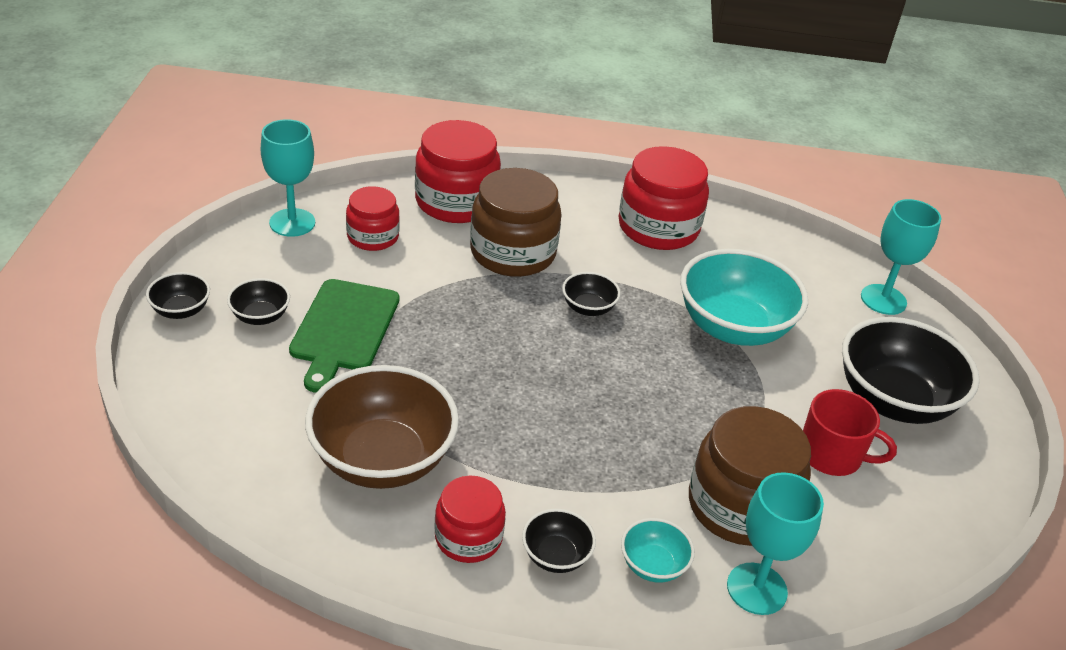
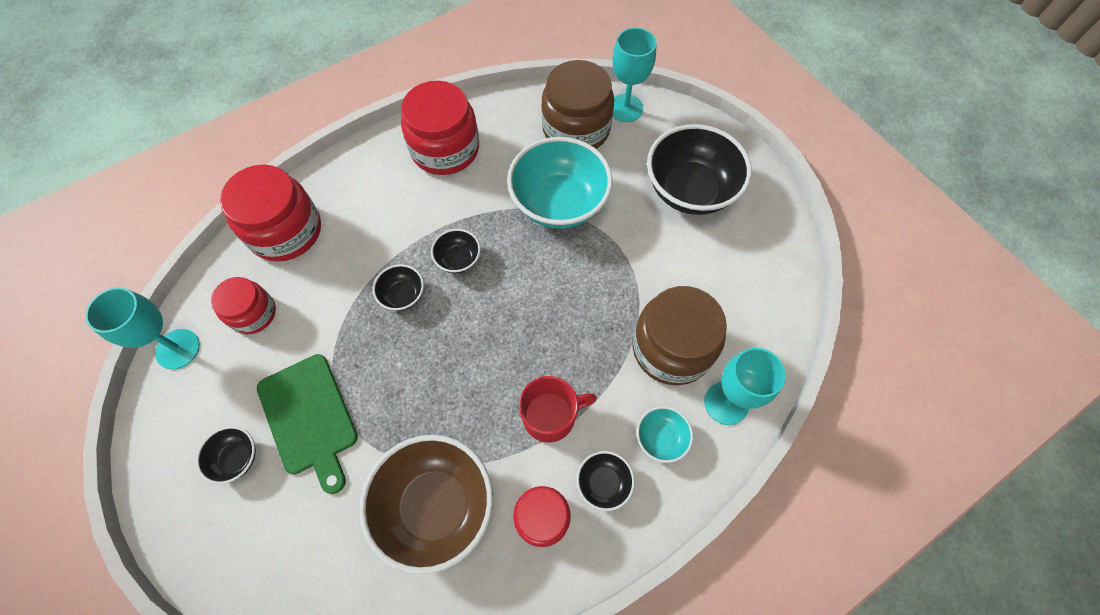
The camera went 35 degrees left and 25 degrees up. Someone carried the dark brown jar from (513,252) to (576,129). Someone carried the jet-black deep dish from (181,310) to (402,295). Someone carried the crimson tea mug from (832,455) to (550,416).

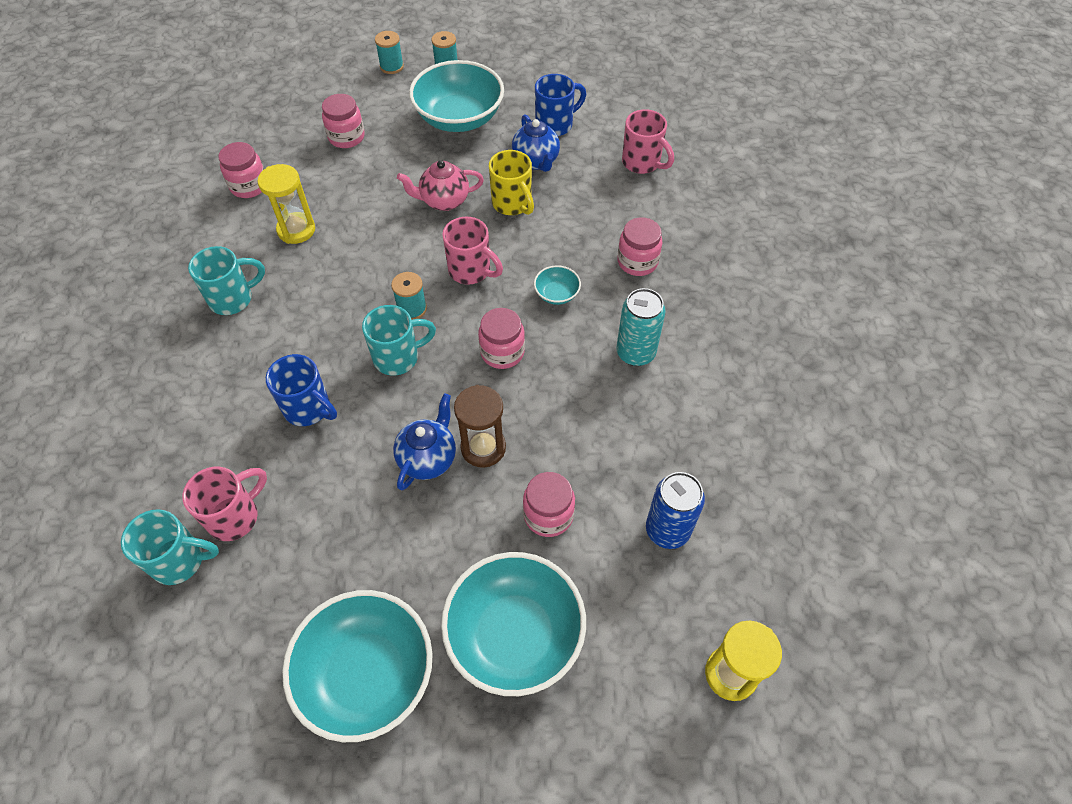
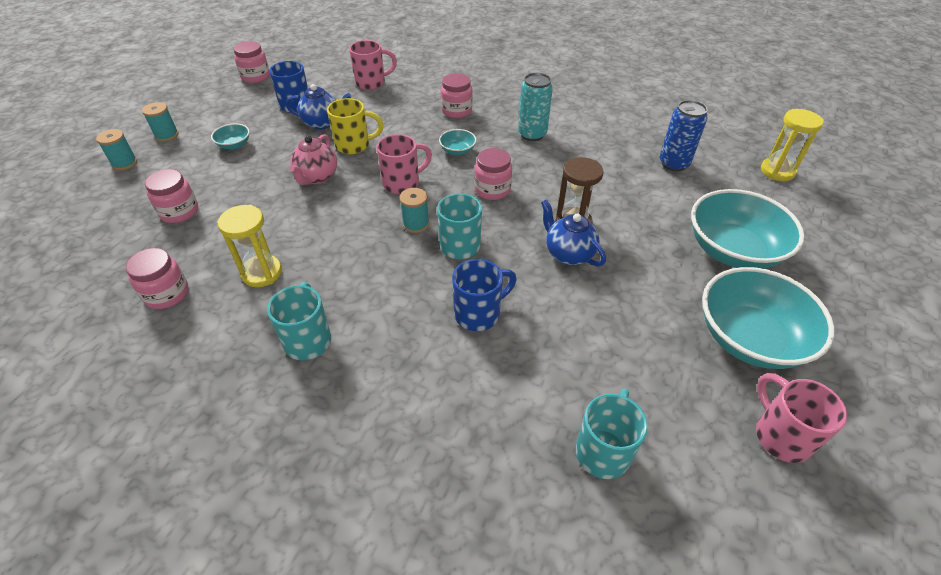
The camera went 65 degrees left and 10 degrees down. Someone scaled the teal deep dish at (459,118) by 0.43. Someone carried the rose-pink tea mug from (235,516) to (780,436). Someone carried the rose-pink jar from (548,515) to (256,77).

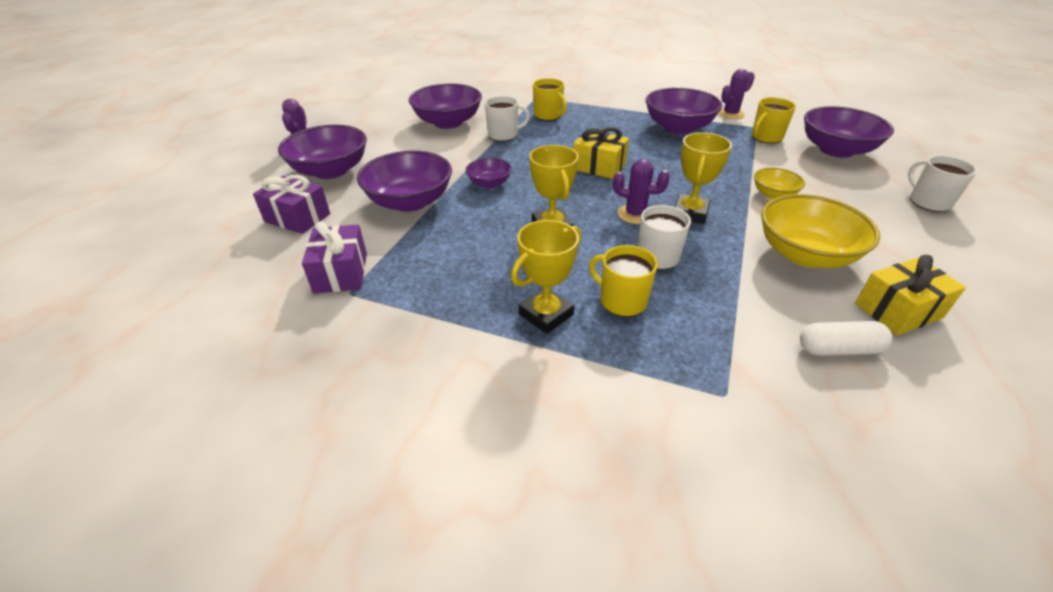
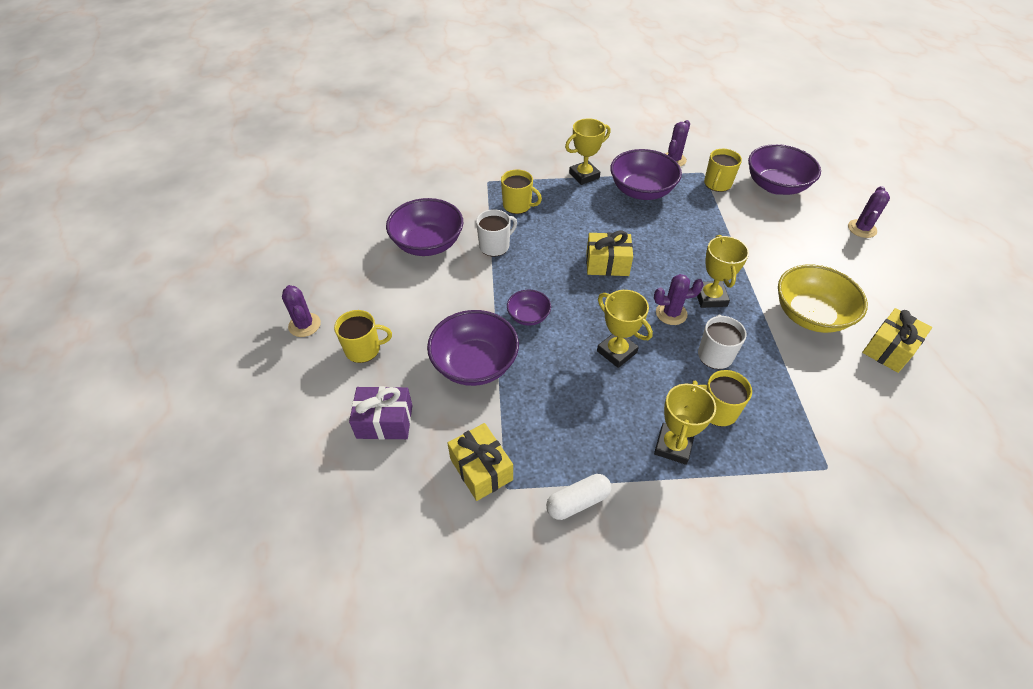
The camera went 25 degrees left and 10 degrees up. Someone swapped the violet deep dish at (331,171) for the yellow tea mug at (364,349). Someone swapped the white tea mug at (928,202) for the violet prickly plant at (862,229). Someone took away the yellow deep dish at (773,194). Someone repainted the violet wrapped gift at (341,273), which became the yellow wrapped gift at (481,469). Someone carried the white pill shape from (838,349) to (578,502). Someone put down the yellow award cup at (584,175).

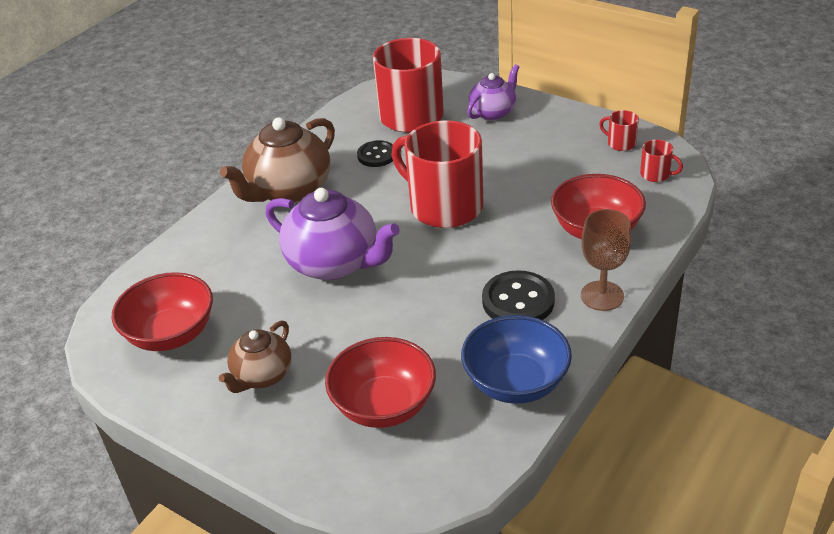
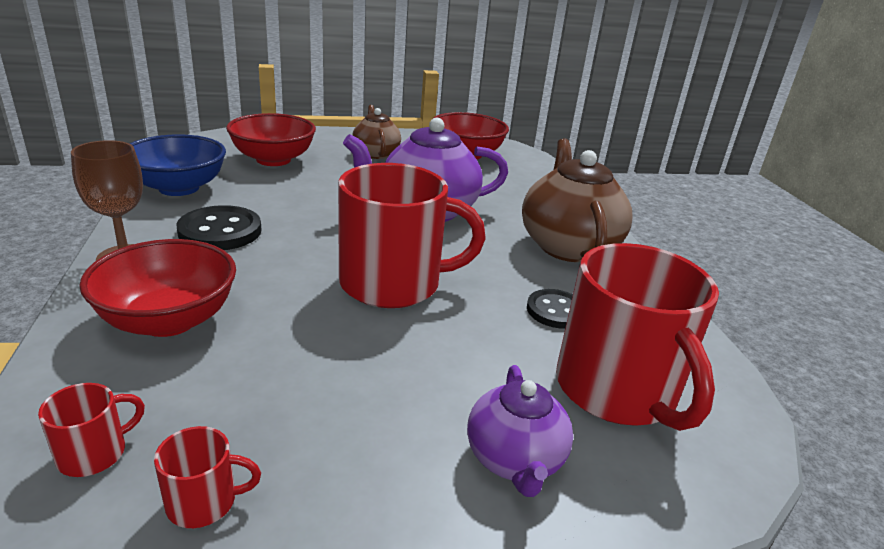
The camera went 130 degrees right and 10 degrees down. Someone rotated the crimson tea mug at (656,174) by 150 degrees clockwise.

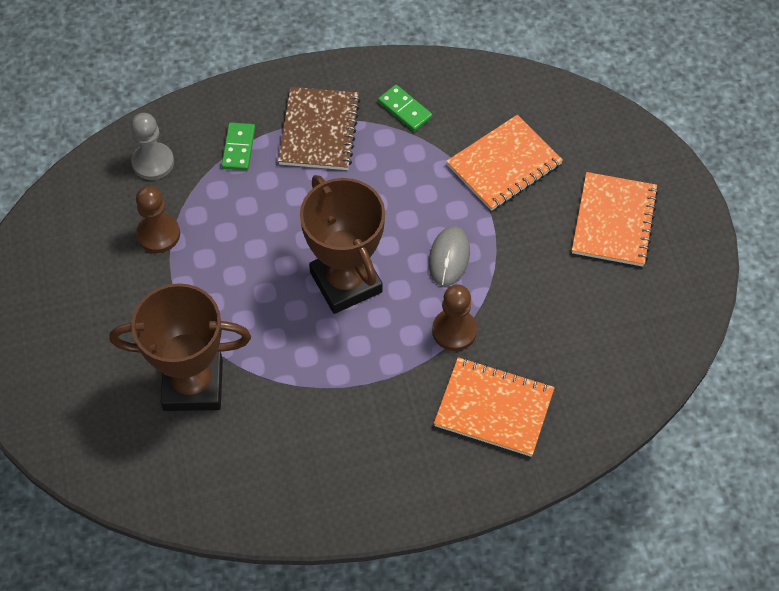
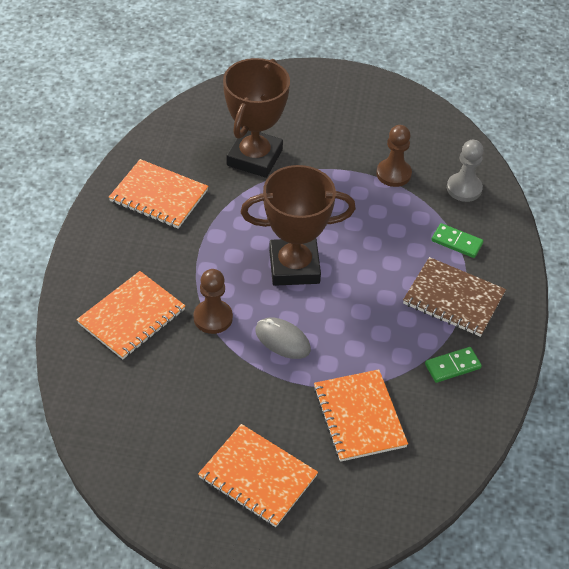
The camera went 110 degrees right and 10 degrees down. Someone put down the orange notepad at (158,196).

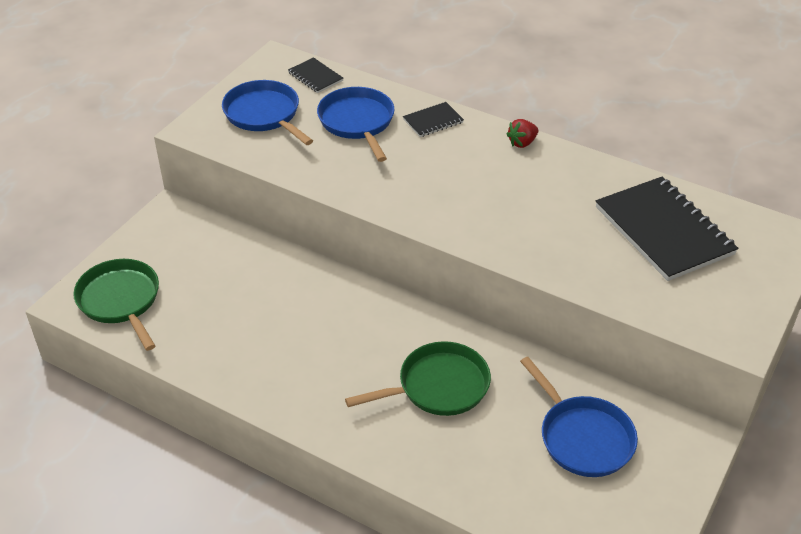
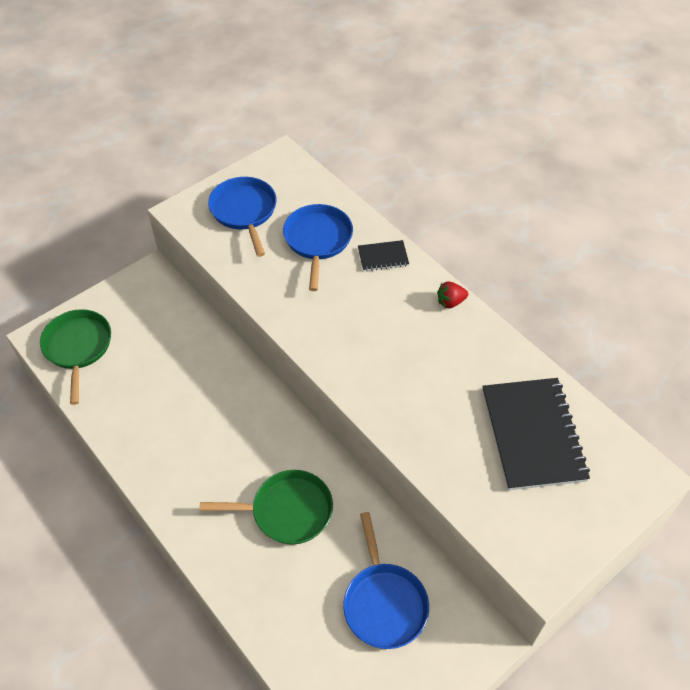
The camera went 20 degrees right and 10 degrees up. Someone took away the jet-black notepad at (315,77).

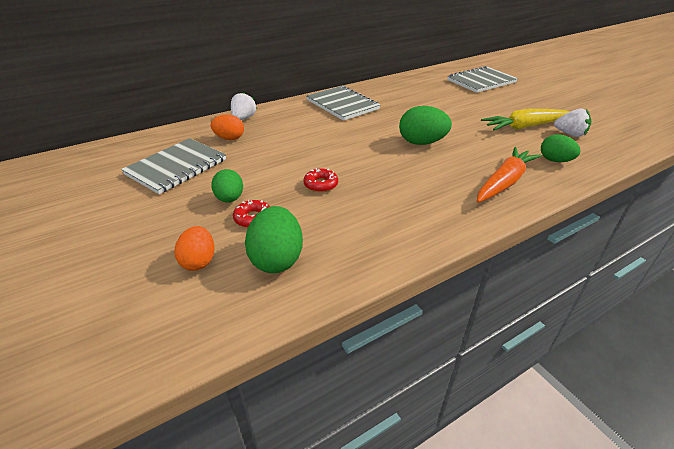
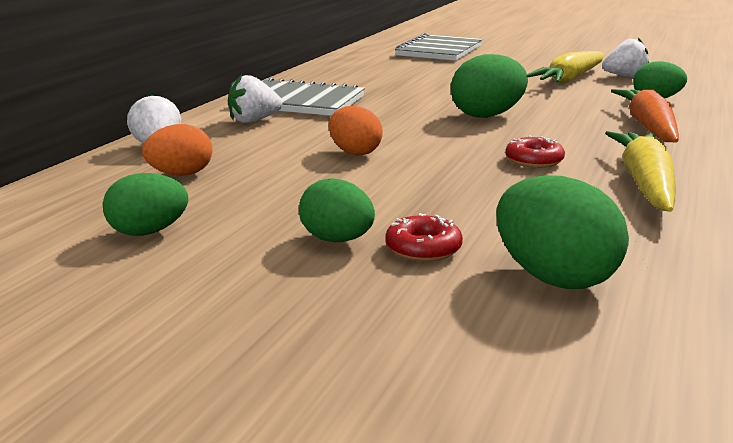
The camera went 35 degrees left and 15 degrees down. Someone swapped the grey notepad at (176,167) for the emerald egg at (148,232). Someone carried the crimson doughnut from (321,184) to (534,160). Someone carried the orange egg from (199,261) to (354,152). Someone put down the white strawberry at (254,121). Someone put down the yellow root vegetable at (644,183).

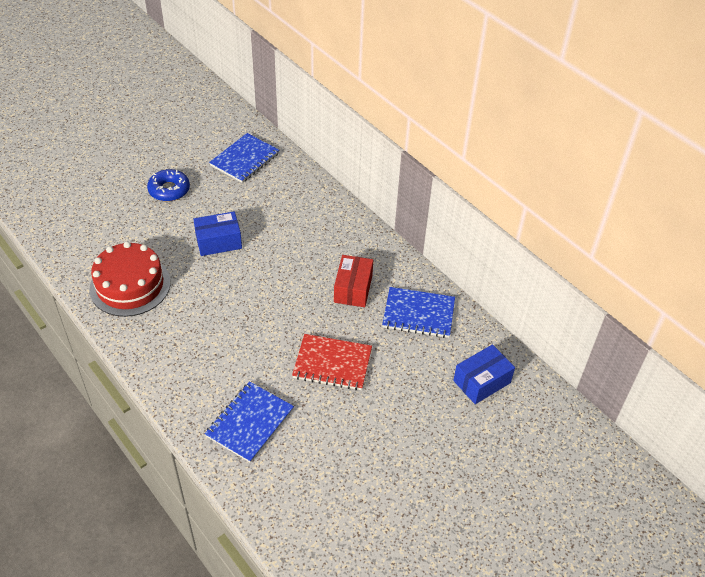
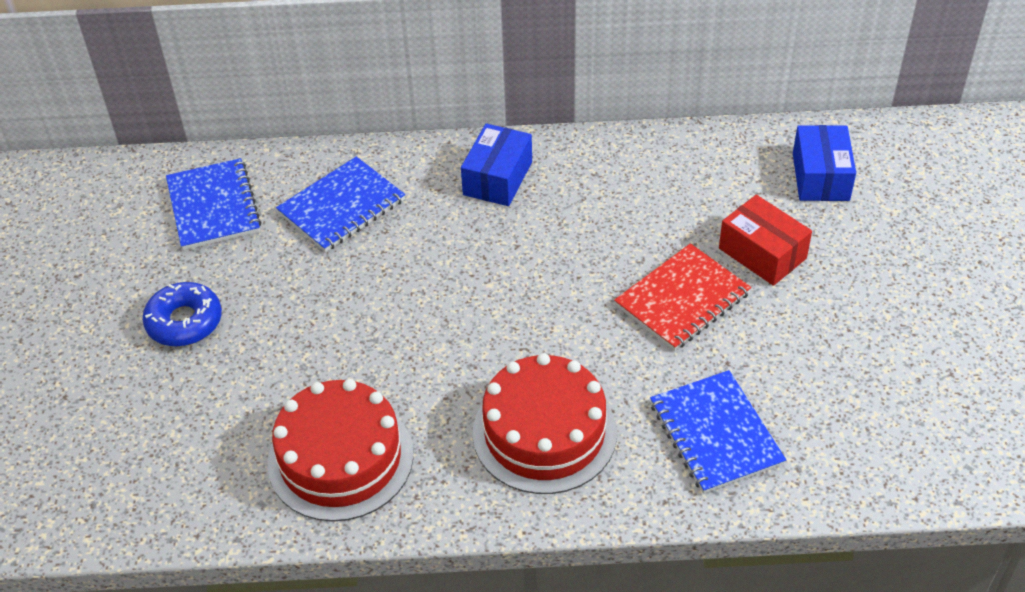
The camera went 50 degrees left and 0 degrees up. Someone carried the royal blue parcel from (218,242) to (497,178). Someone carried the crimson parcel from (353,289) to (762,253). Someone carried the royal blue notepad from (418,314) to (342,207). Someone put down the crimson cake at (544,432).

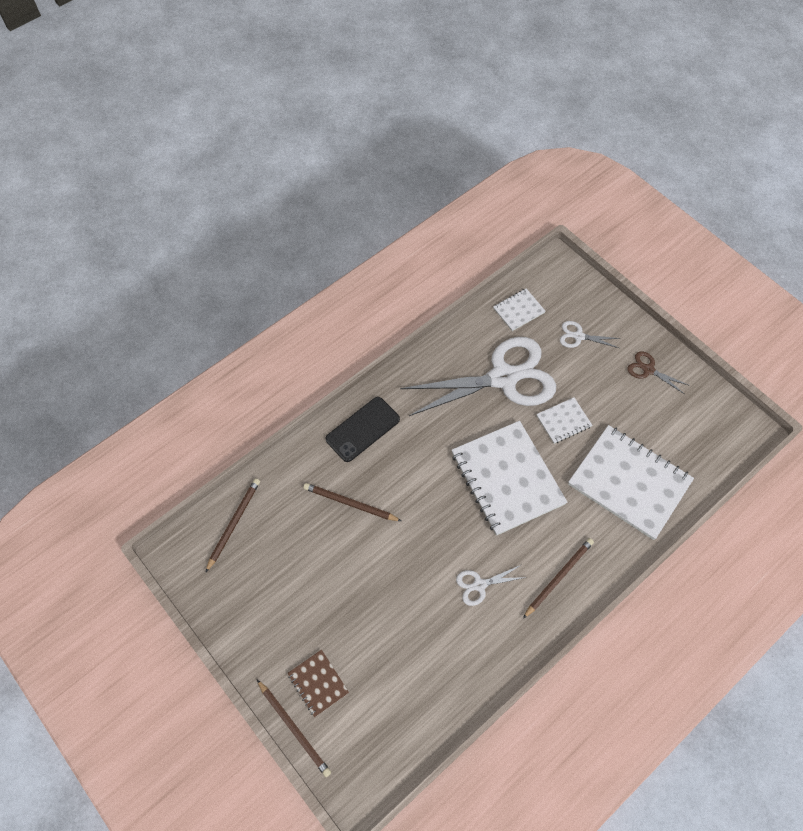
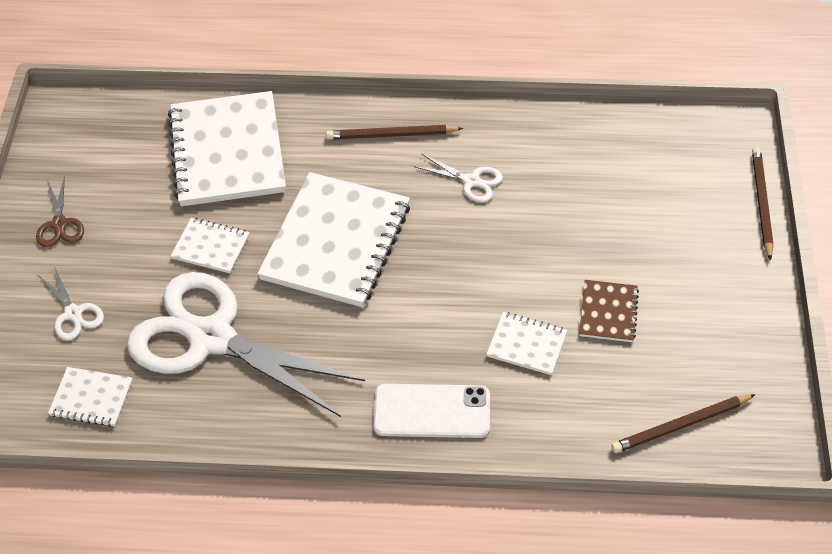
The camera went 135 degrees left and 10 degrees down. Someone repainted the jet-black mobile phone at (362,429), which became the white mobile phone at (432,411). Someone swapped the dark brown lead pencil at (350,503) for the white notepad at (526,345). Someone carried the dark brown notepad from (318,683) to (608,312).

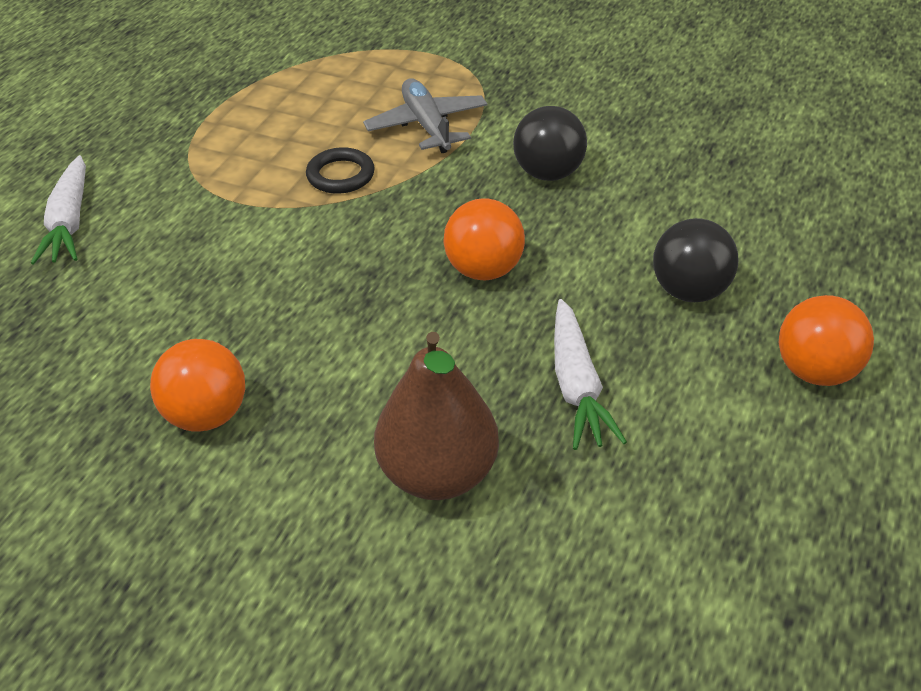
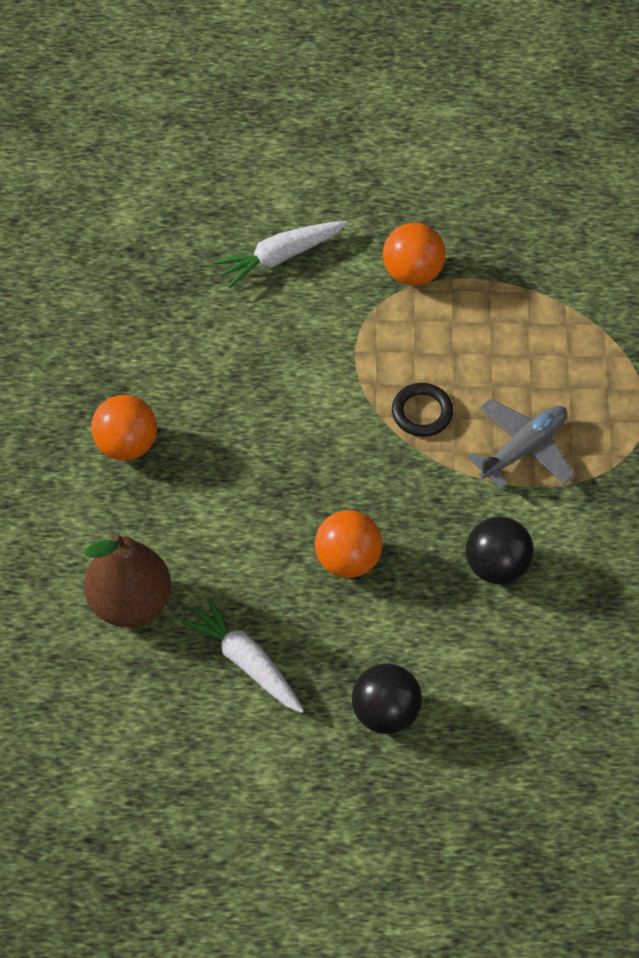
The camera went 65 degrees right and 15 degrees up. Someone carried the orange play ball from (816,372) to (412,272). Someone rotated the white root vegetable at (577,386) by 75 degrees clockwise.

